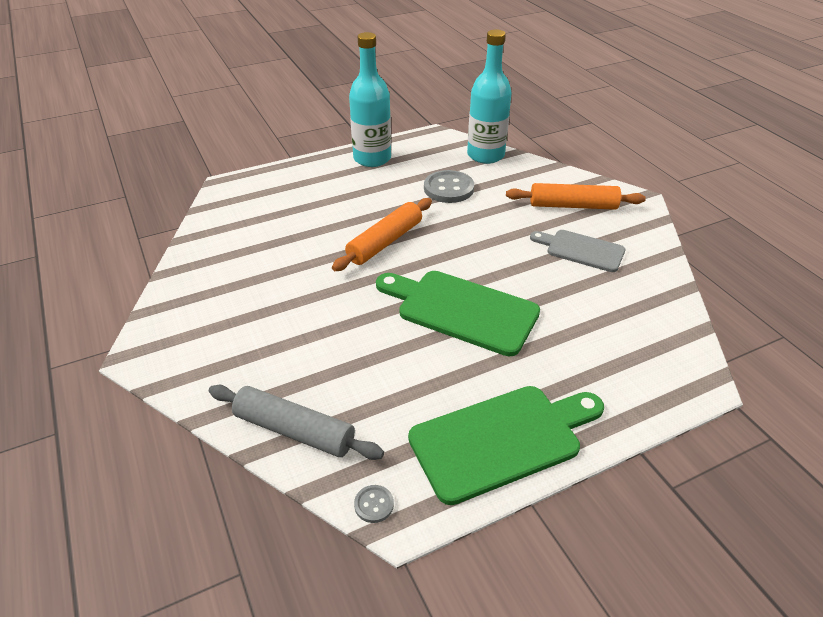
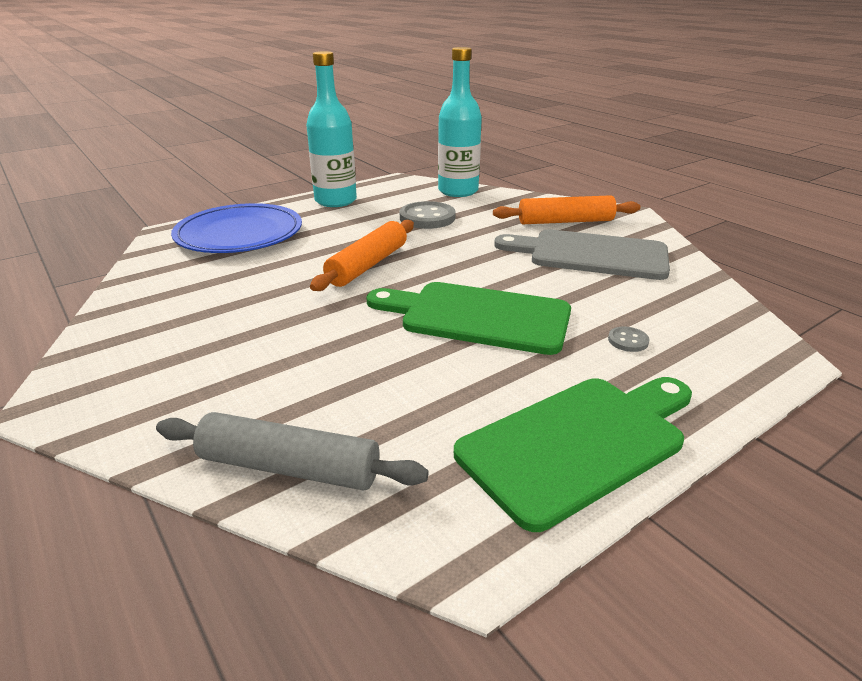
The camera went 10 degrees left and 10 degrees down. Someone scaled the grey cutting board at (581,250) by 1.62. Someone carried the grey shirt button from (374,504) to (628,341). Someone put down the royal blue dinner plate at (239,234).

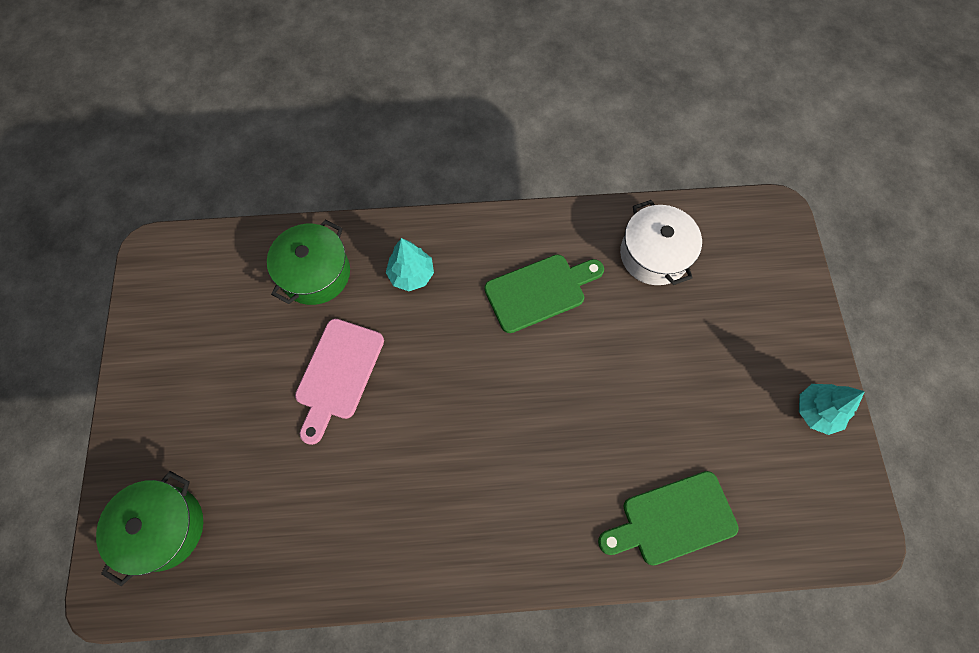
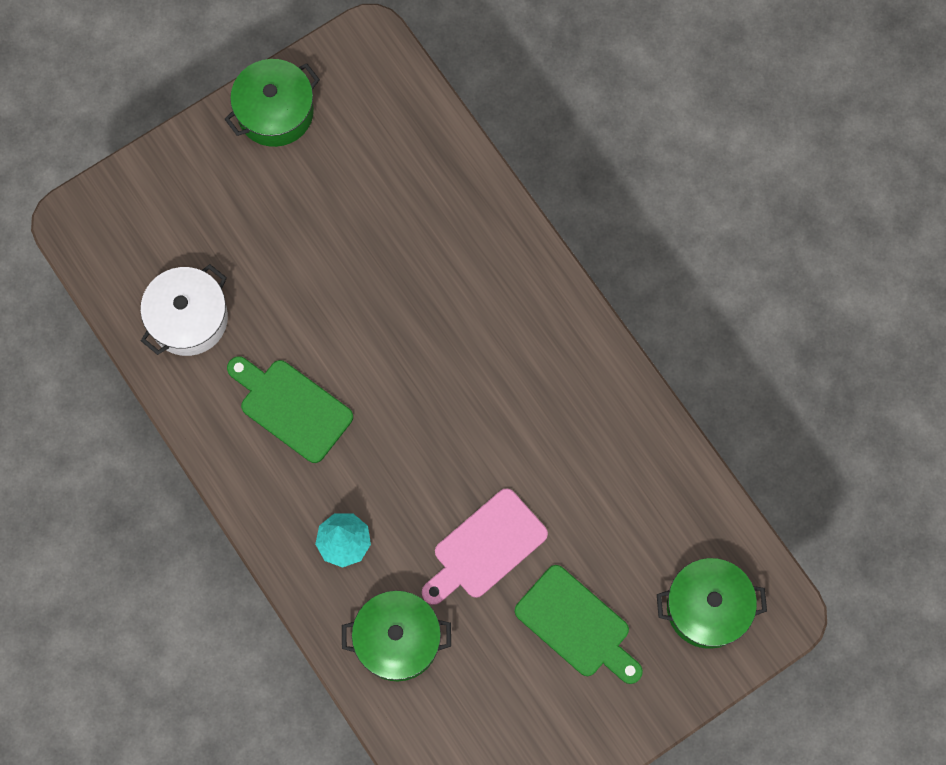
The camera went 120 degrees left and 5 degrees up. Someone rotated the rose-pink cutting board at (338,374) by 150 degrees clockwise. Someone swapped the teal toy tree at (816,411) for the emerald cooking pot at (275,112). Someone carried the emerald cutting board from (672,519) to (577,625).

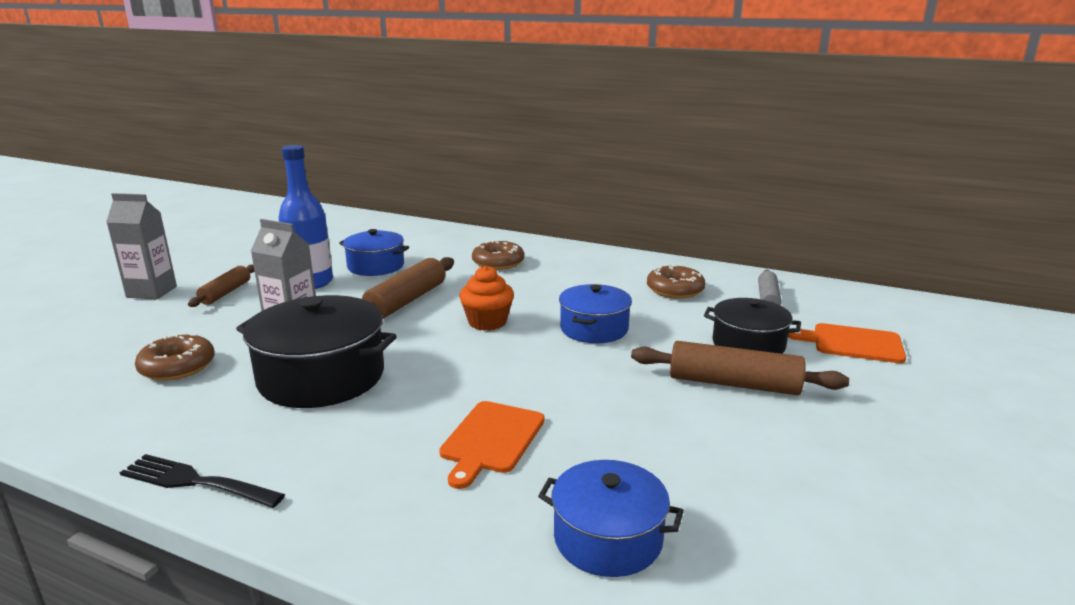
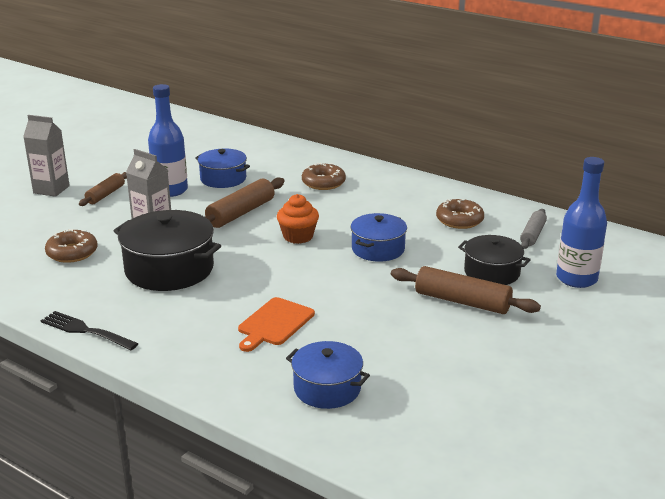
The camera went 10 degrees right and 5 degrees up. Someone swapped the orange cutting board at (853,343) for the royal blue drink bottle at (576,279).

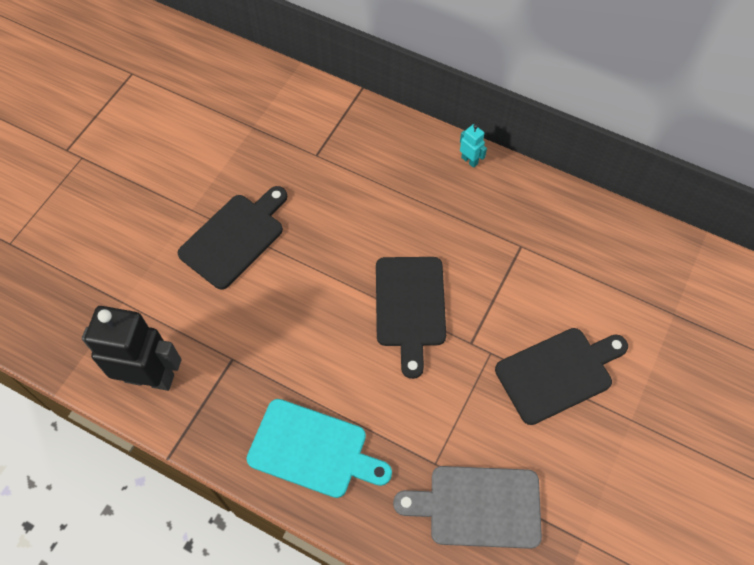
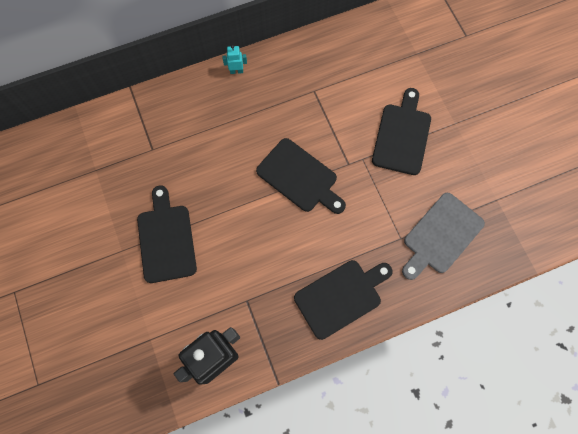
The camera went 50 degrees left and 10 degrees up. Someone repainted the teal cutting board at (313,449), which became the jet-black cutting board at (341,296).

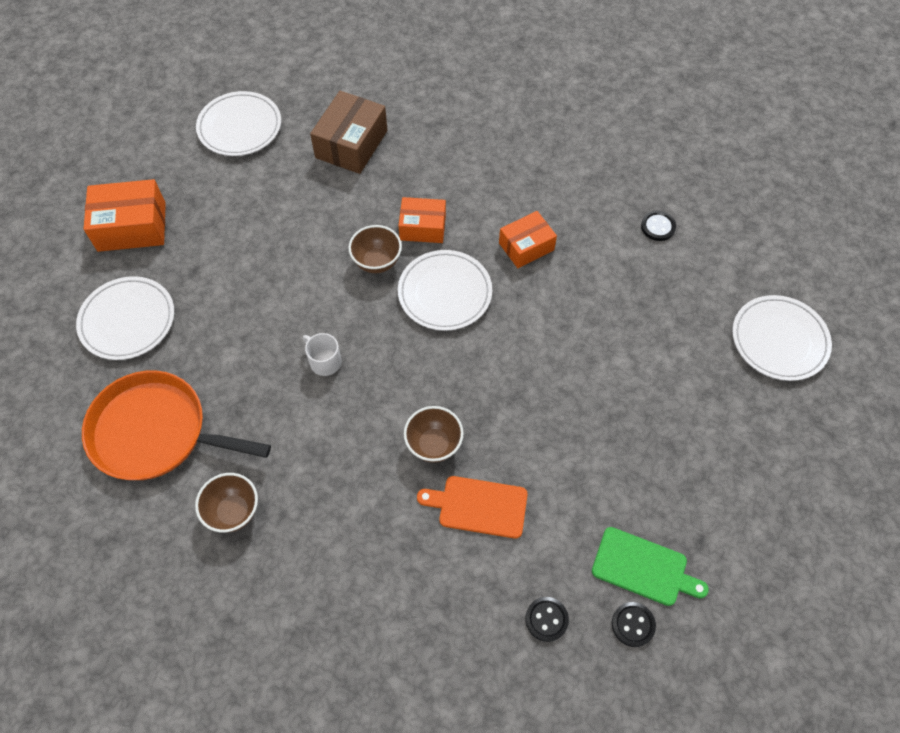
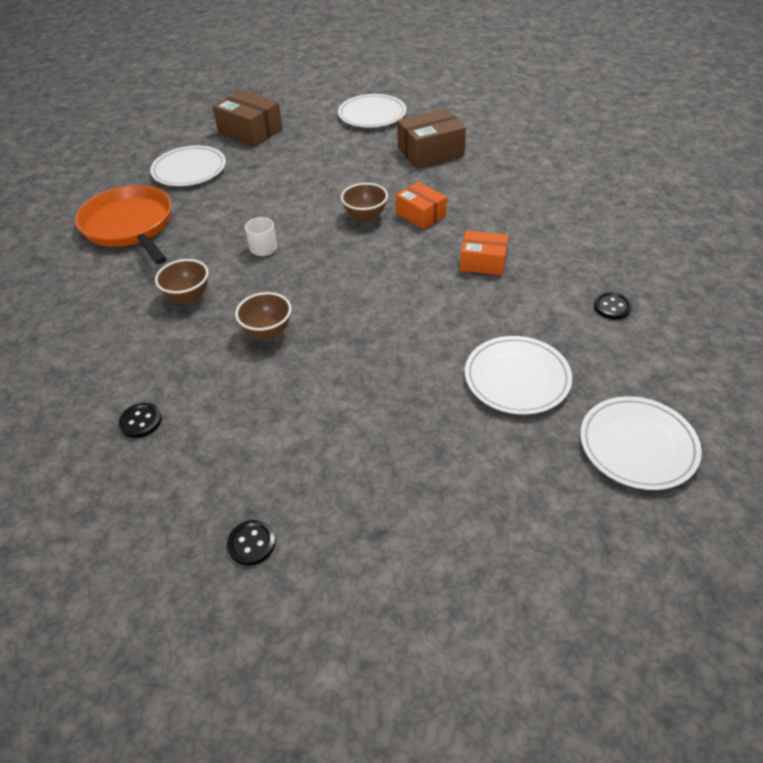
The camera went 45 degrees right and 15 degrees down. Someone repainted the orange parcel at (132,227), which became the dark brown parcel at (250,131). Someone carried the white dinner plate from (445,293) to (517,378). Someone carried the dark brown deep dish from (233,512) to (188,296). Someone took away the orange cutting board at (479,506). Someone took away the emerald cutting board at (643,567). Someone carried the jet-black shirt button from (546,619) to (141,421).

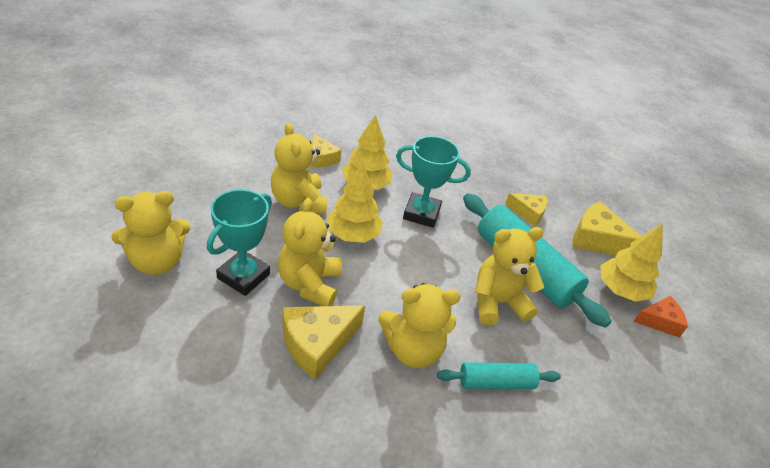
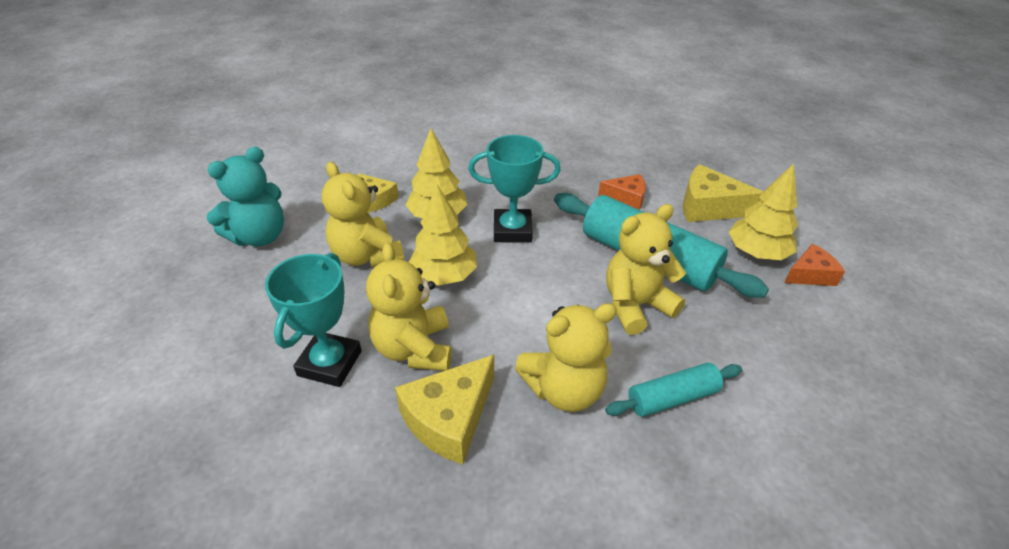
The camera went 10 degrees left and 0 degrees up. Someone took away the yellow teddy bear at (157,262). Someone repainted the yellow cheese at (528,213), which became the orange cheese at (626,198). Someone put down the teal teddy bear at (259,236).

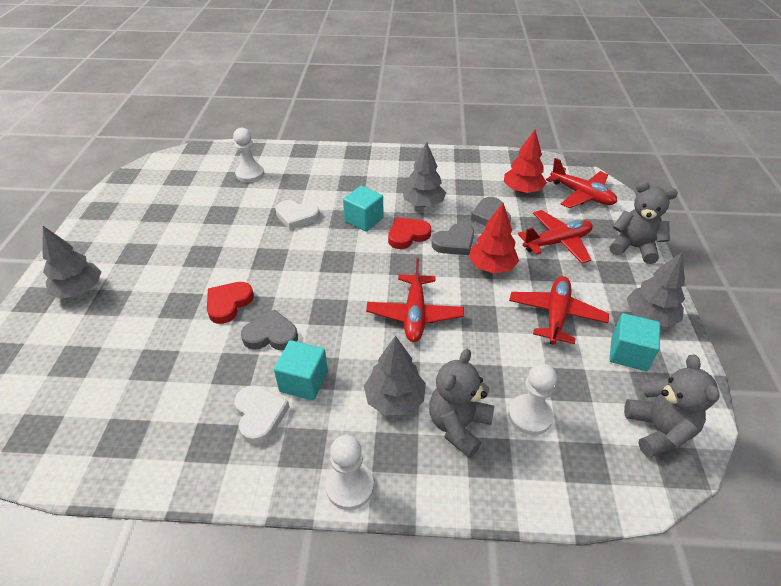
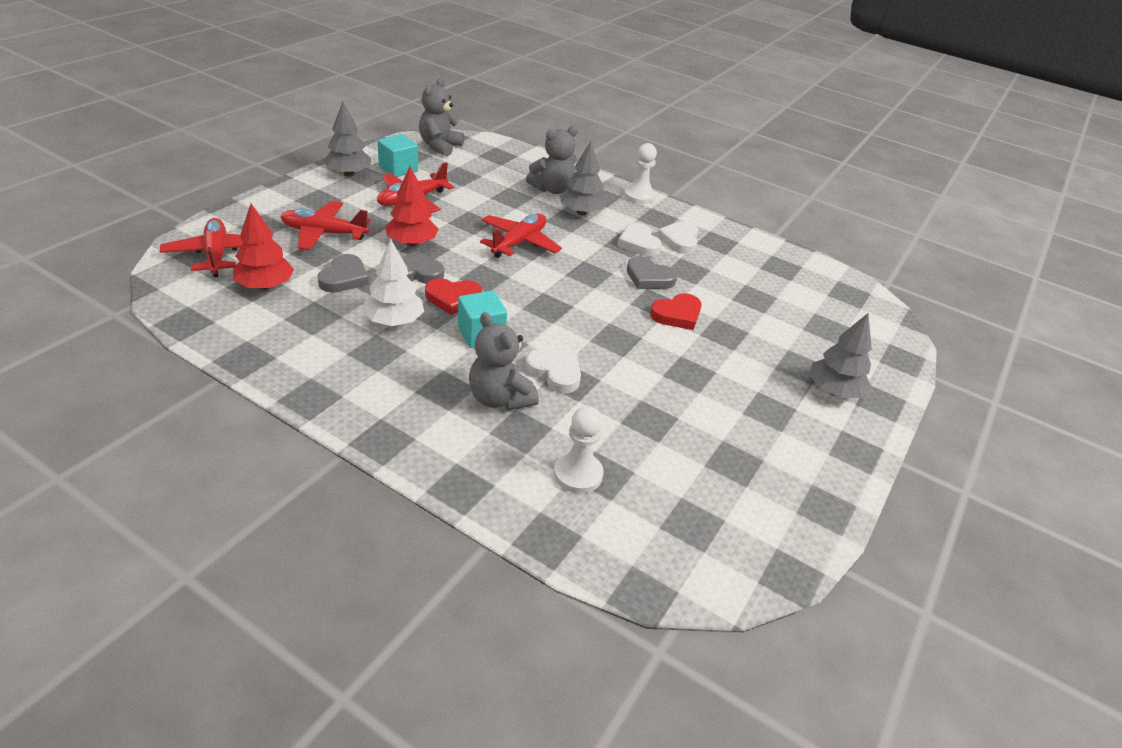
The camera went 155 degrees left and 5 degrees down. Someone repainted the grey toy tree at (423,204), which became the white toy tree at (394,321). Someone carried the grey teddy bear from (633,248) to (499,398). Someone swapped the teal solid cube at (303,381) for the white heart shape at (638,243). Someone took away the white pawn at (530,416).

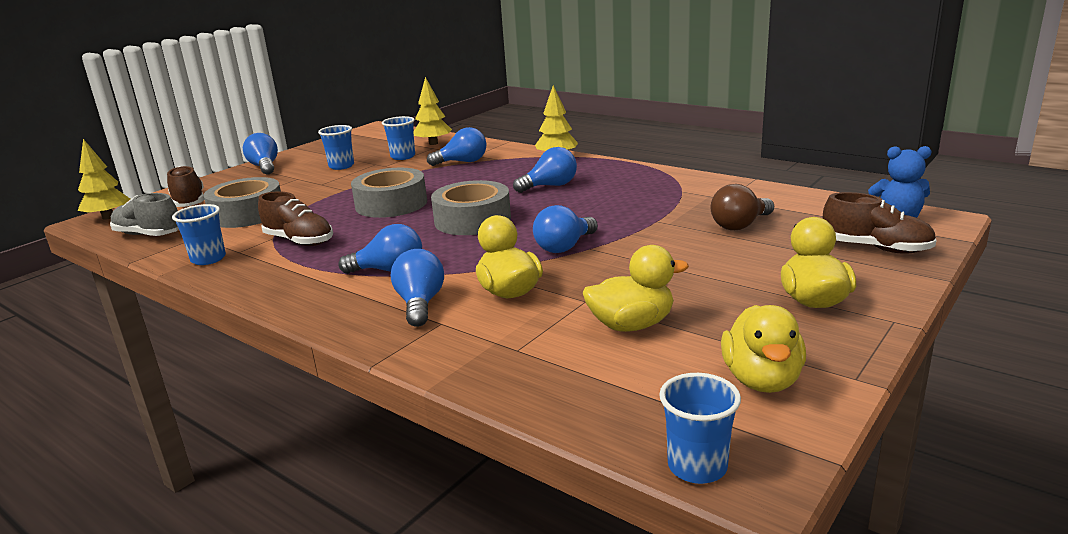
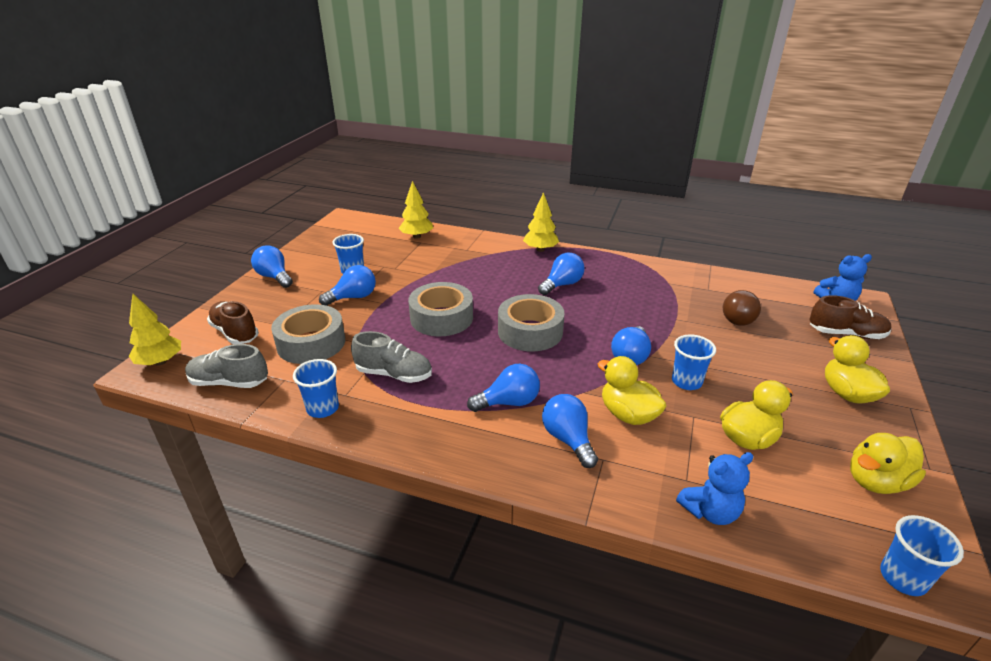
The camera went 20 degrees left and 10 degrees up. Someone carried the royal blue tumbler from (403,156) to (686,382). Someone carried the royal blue bulb from (462,162) to (353,297). Someone repainted the dark brown sneaker at (299,241), which became the grey sneaker at (394,374). Someone rotated the yellow duck at (761,380) by 75 degrees clockwise. Someone put down the royal blue teddy bear at (710,511).

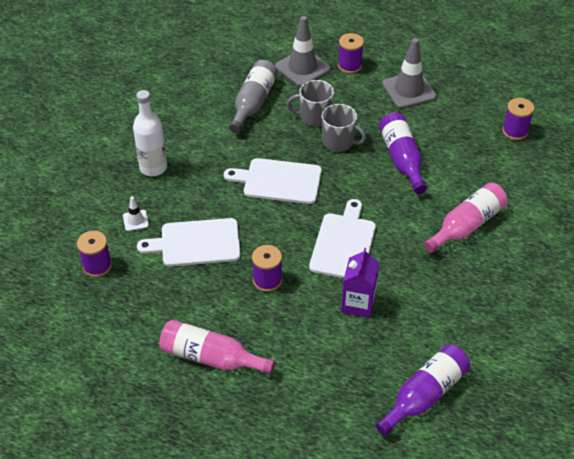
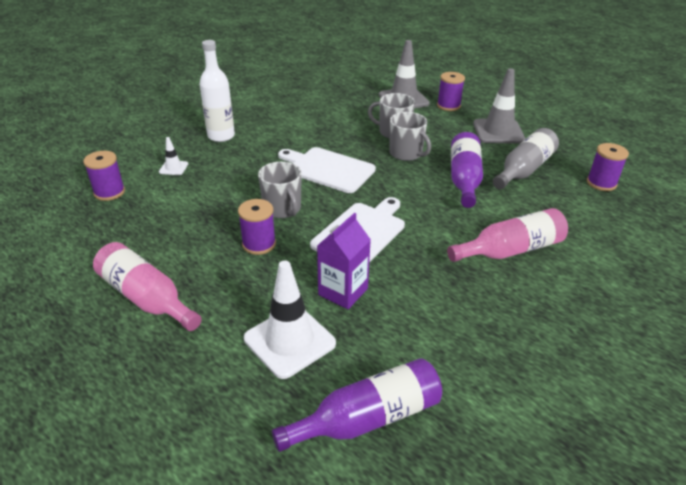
The camera went 20 degrees right and 10 degrees down. Someone carried the grey drink bottle from (253,103) to (523,170). Someone took away the white cutting board at (196,243). Someone put down the grey tea mug at (282,209). Someone put down the white traffic cone at (289,341).

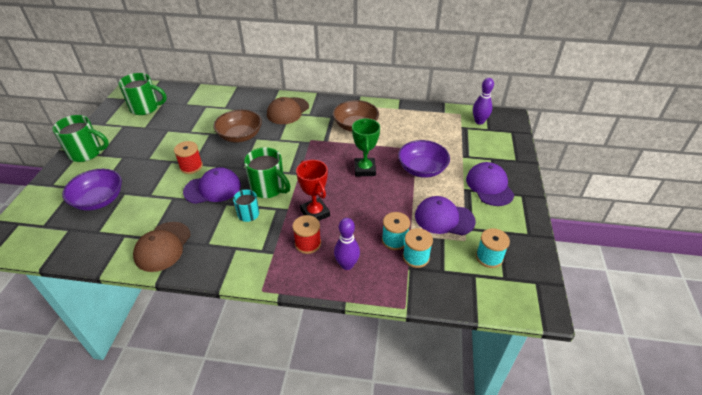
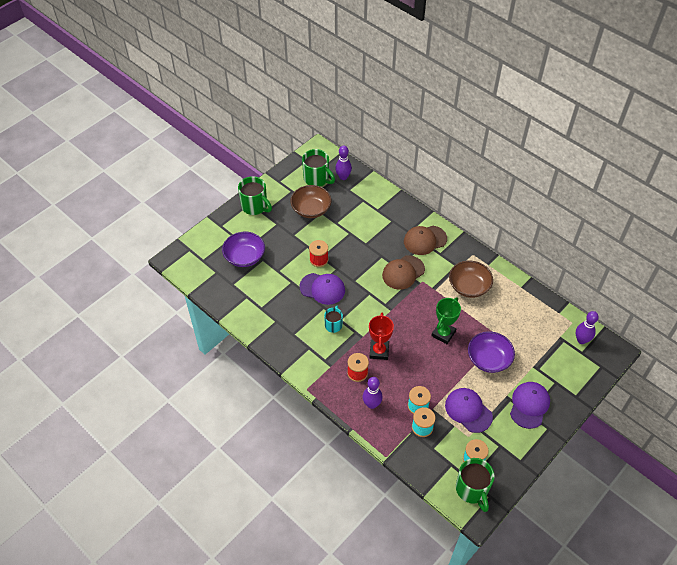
The camera went 35 degrees right and 10 degrees up. Someone carried the dark brown deep dish from (240,136) to (311,209). Someone carried the emerald tea mug from (268,188) to (472,489). Someone carried the dark brown cap from (162,246) to (403,272). Someone put down the violet skittle at (343,177).

